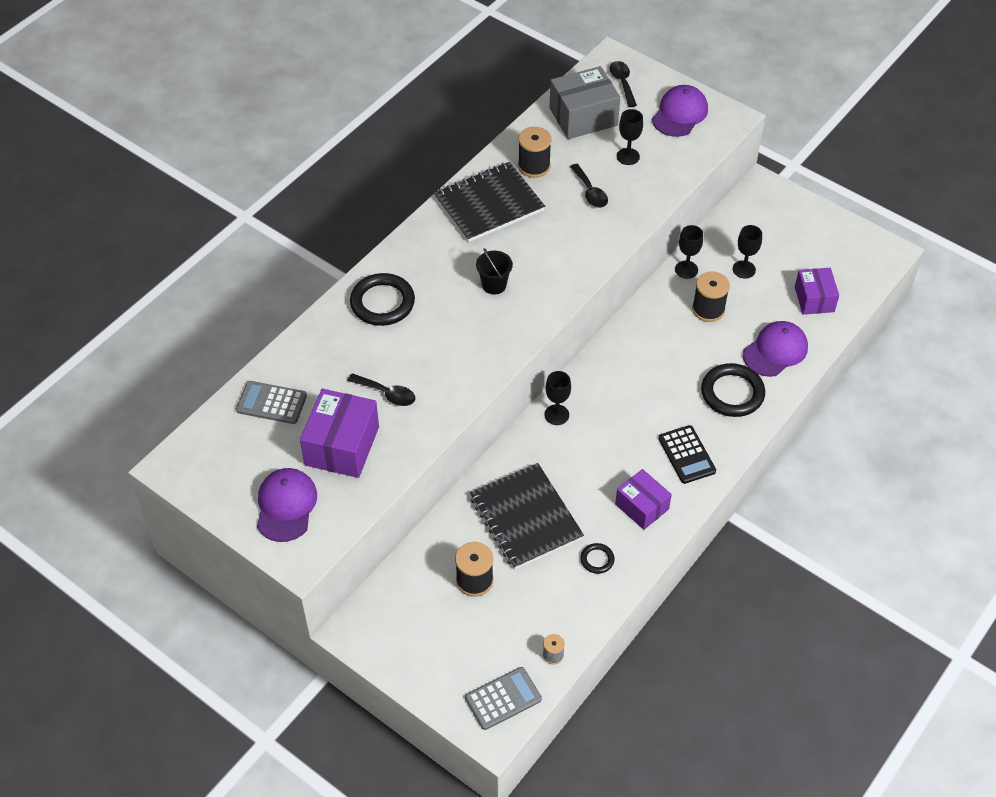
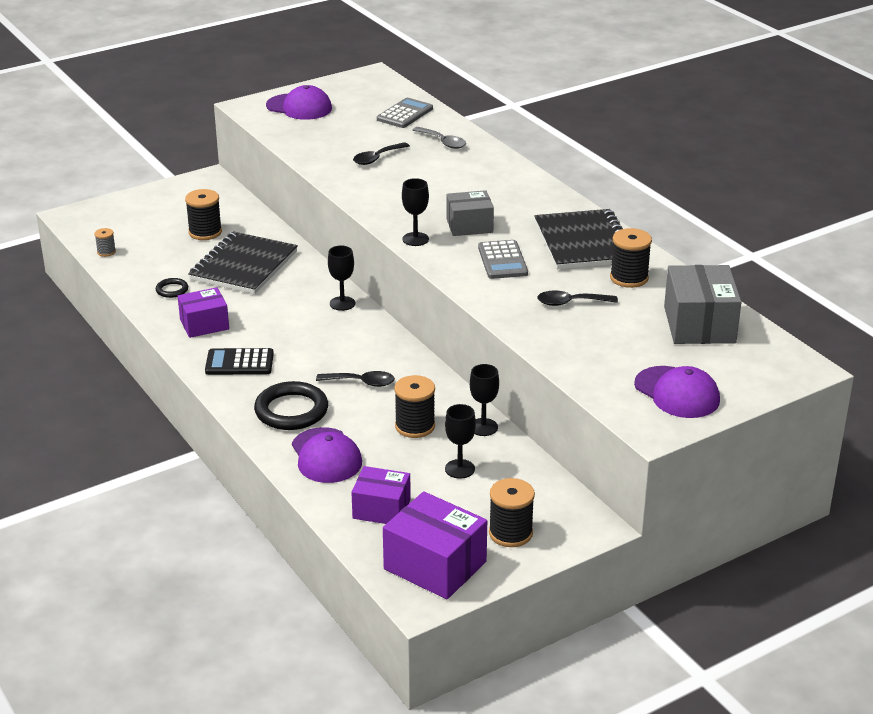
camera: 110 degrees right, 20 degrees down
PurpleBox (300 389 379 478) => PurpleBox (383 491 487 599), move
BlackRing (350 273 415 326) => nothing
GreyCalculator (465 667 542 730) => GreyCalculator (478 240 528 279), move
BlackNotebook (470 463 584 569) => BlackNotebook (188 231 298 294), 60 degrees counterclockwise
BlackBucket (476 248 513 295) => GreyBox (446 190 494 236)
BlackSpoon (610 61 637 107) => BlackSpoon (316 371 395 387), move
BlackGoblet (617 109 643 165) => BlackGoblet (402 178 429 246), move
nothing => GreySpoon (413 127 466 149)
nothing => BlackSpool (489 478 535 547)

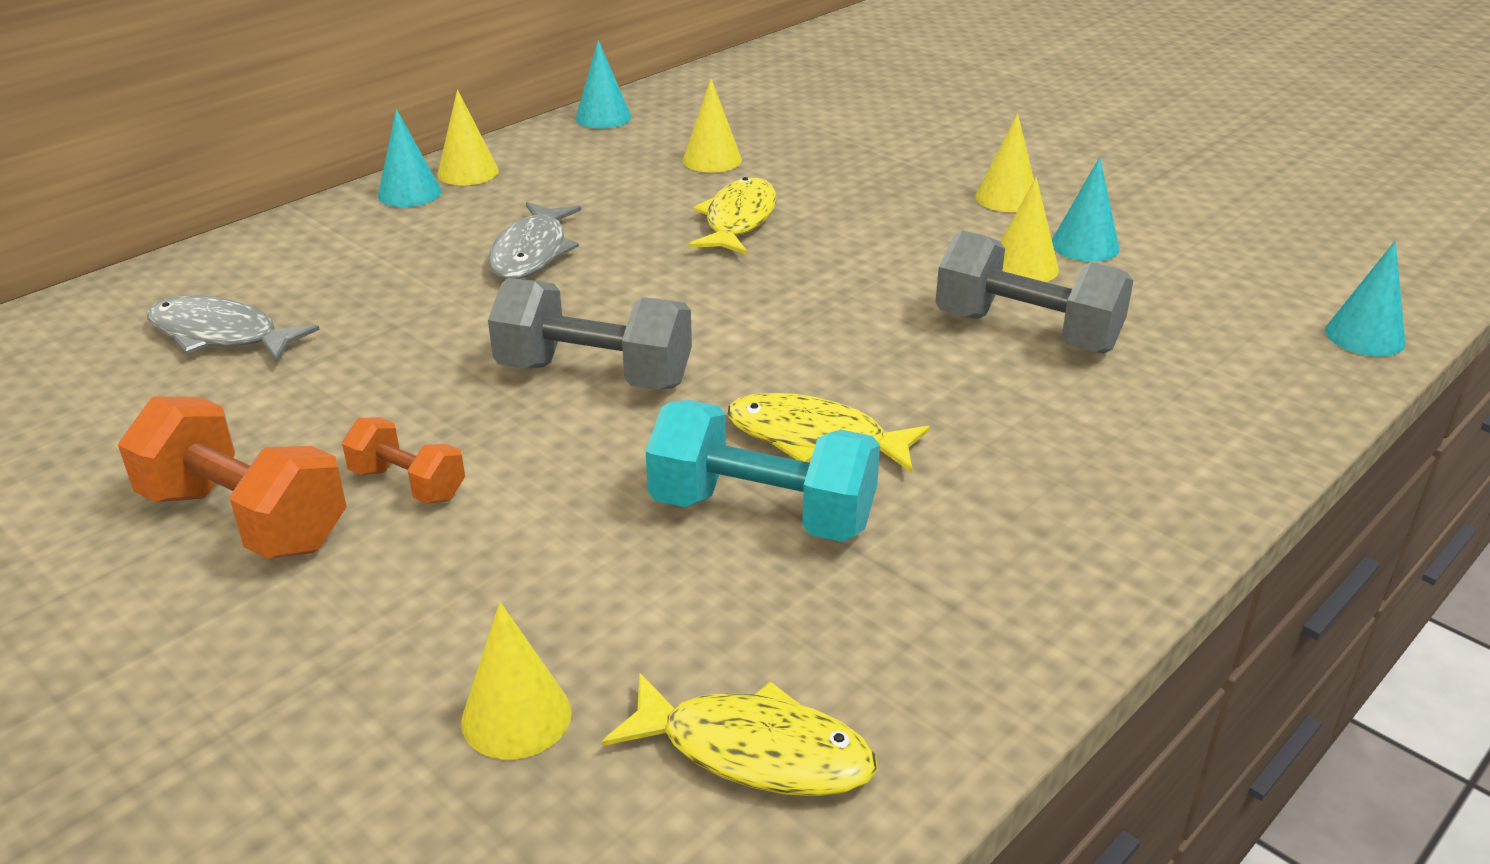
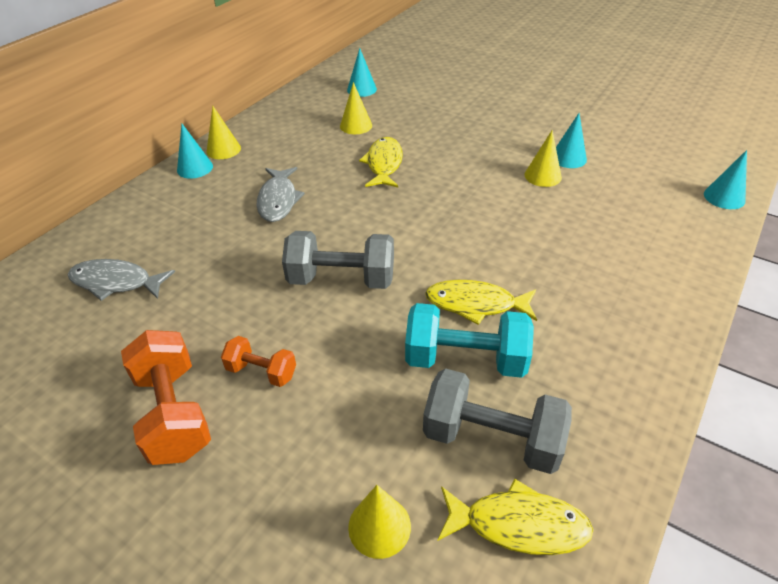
camera: 10 degrees left, 10 degrees up
OrangeDumbbell (118 397 347 559) => OrangeDumbbell (121 330 211 465), 45 degrees clockwise
TurquoiseCone (575 40 631 129) => TurquoiseCone (347 48 377 97), move
GreyDumbbell (935 230 1134 353) => GreyDumbbell (423 368 572 474), move
YellowCone (975 113 1034 212) => nothing

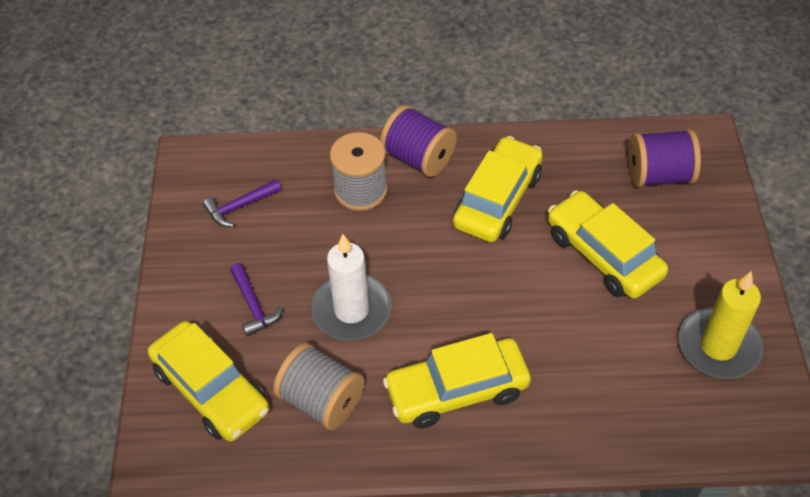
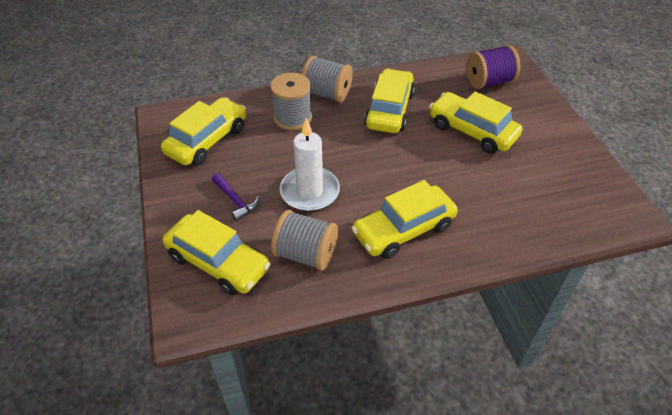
camera: 15 degrees left, 5 degrees down
PurpleHammer (203 179 281 227) => YellowCar (161 97 246 165)
PurpleSpool (380 105 457 177) => GreySpool (302 56 353 103)
YellowCandle (678 271 763 379) => nothing

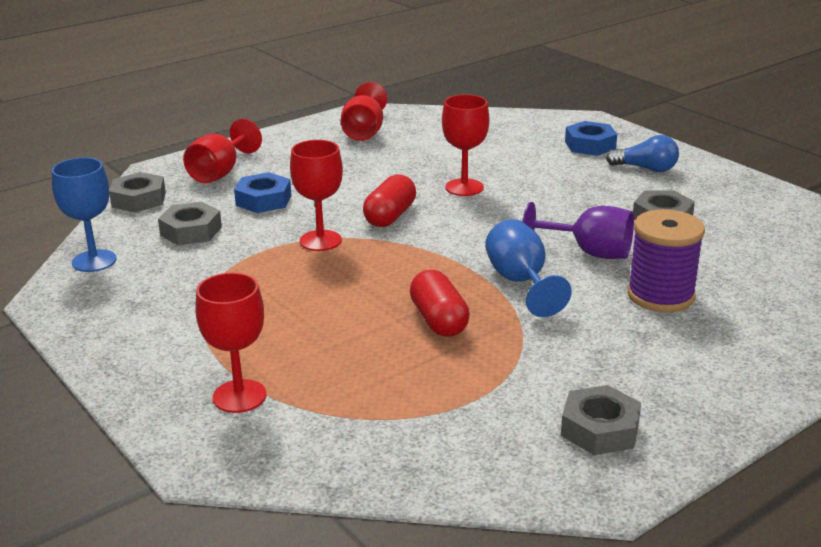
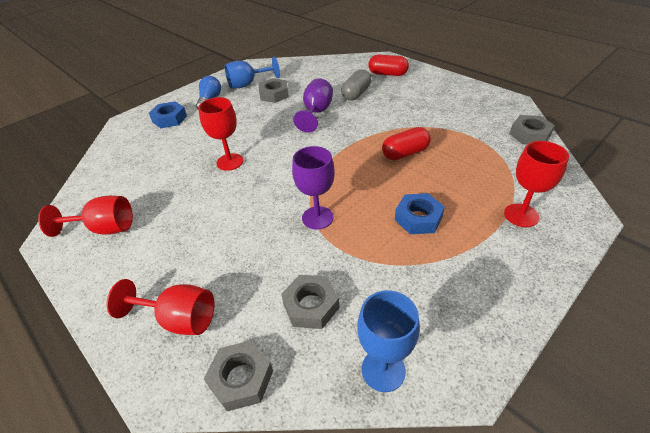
camera: 95 degrees left, 15 degrees up
BlueNut (234 172 291 213) => BlueNut (395 193 445 234), move
RedGoblet (290 140 343 251) => PurpleGoblet (292 146 335 230)
RedCapsule (363 174 416 227) => RedCapsule (368 55 409 76), move
BlueGoblet (485 219 572 317) => BlueGoblet (225 57 280 89), move
GreyNut (561 385 641 455) => GreyNut (510 115 555 144), move
PurpleSpool (627 209 705 312) => GreyCapsule (341 69 371 100)

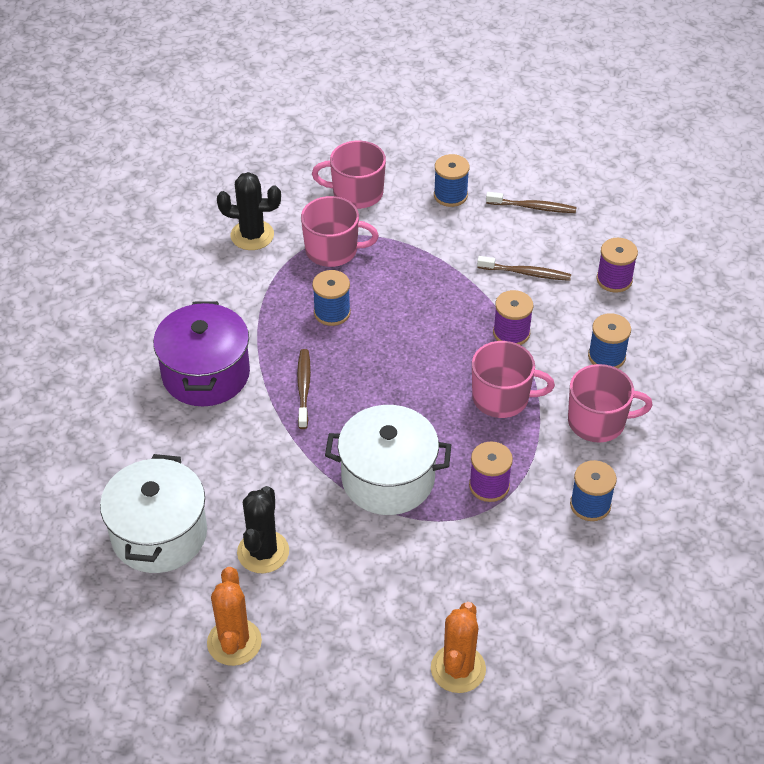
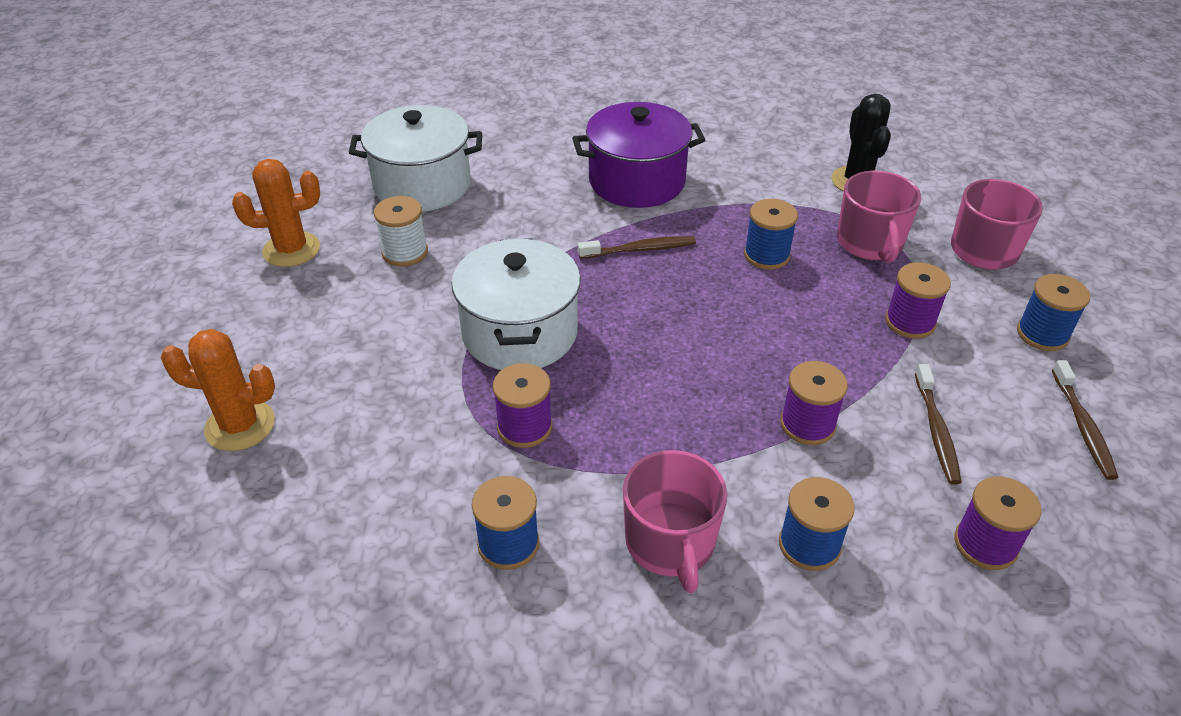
camera: 80 degrees right, 5 degrees down
BlackCactus (237 486 289 573) => WhiteSpool (374 196 428 267)
PinkMug (472 341 555 418) => nothing
nothing => PurpleSpool (885 262 951 339)

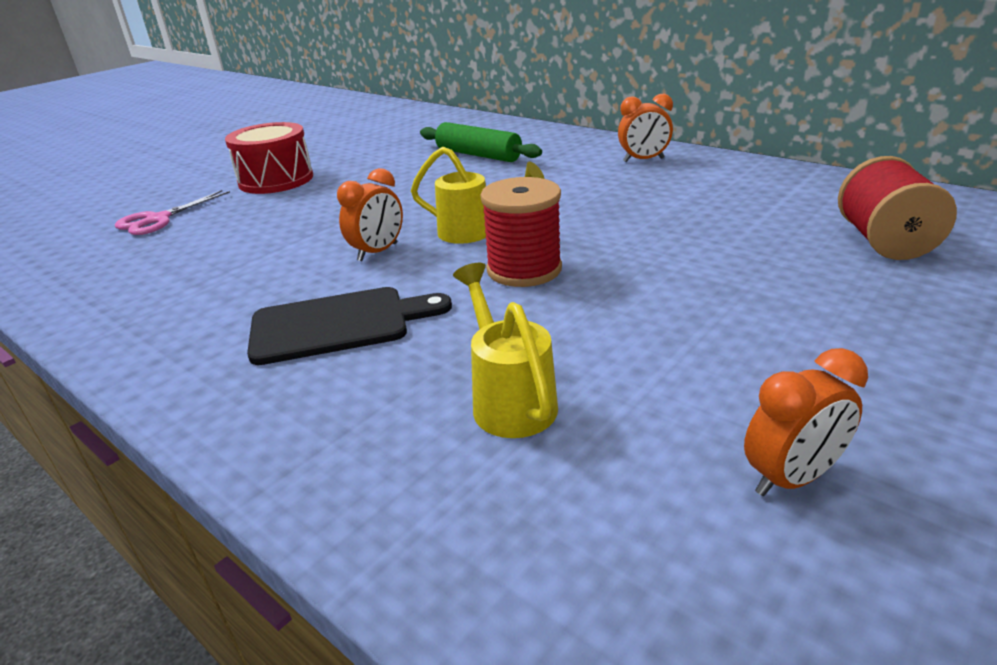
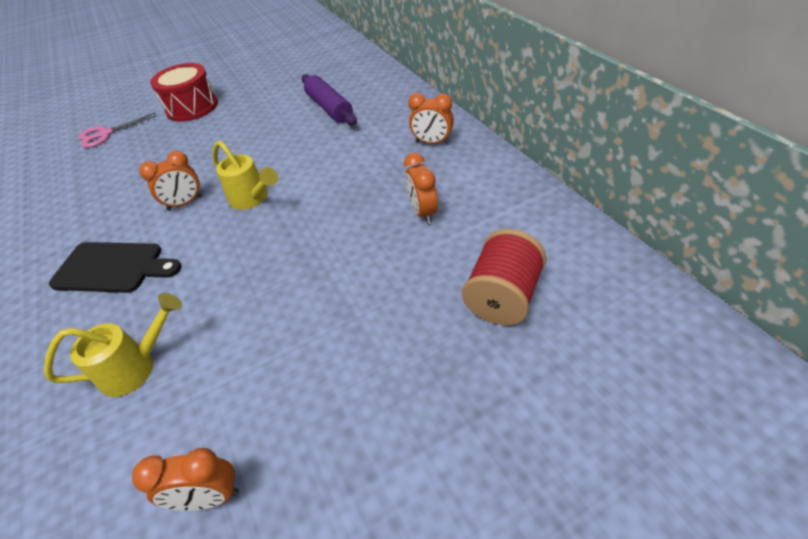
camera: 25 degrees right, 15 degrees up
GreenRollingPin (420 122 542 162) => PurpleRollingPin (302 74 357 125)
YellowWateringCan (453 263 558 438) => YellowWateringCan (44 293 182 397), 60 degrees clockwise
RedSpool (480 177 562 287) => nothing
nothing => OrangeClock (404 153 438 224)

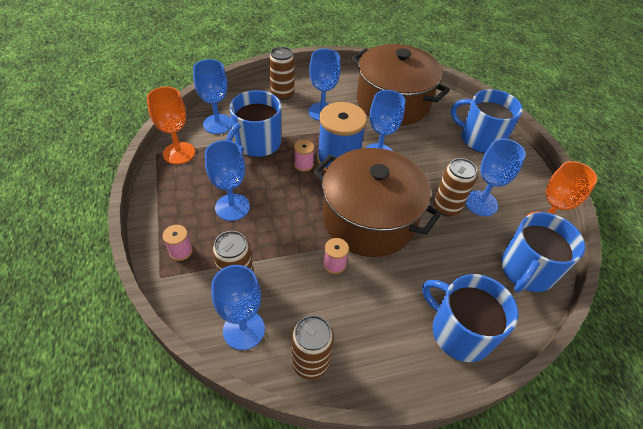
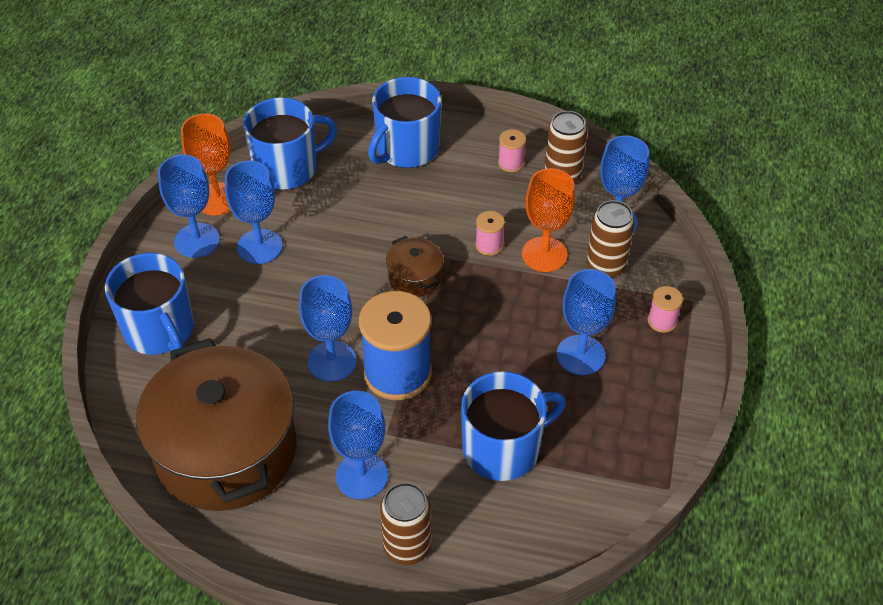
camera: 150 degrees left, 0 degrees up
OrangeGoblet (147 87 195 164) => OrangeGoblet (522 168 575 272), move
BlueGoblet (193 59 233 134) => BlueGoblet (158 155 220 258), move
PinkSpool (294 140 314 172) => PinkSpool (498 129 526 172), move
BrownPot (313 148 441 257) => BrownPot (386 236 443 297), x0.42
BlueMug (422 274 519 362) => BlueMug (368 77 441 168), 60 degrees clockwise
BrownCan (434 158 477 216) => nothing

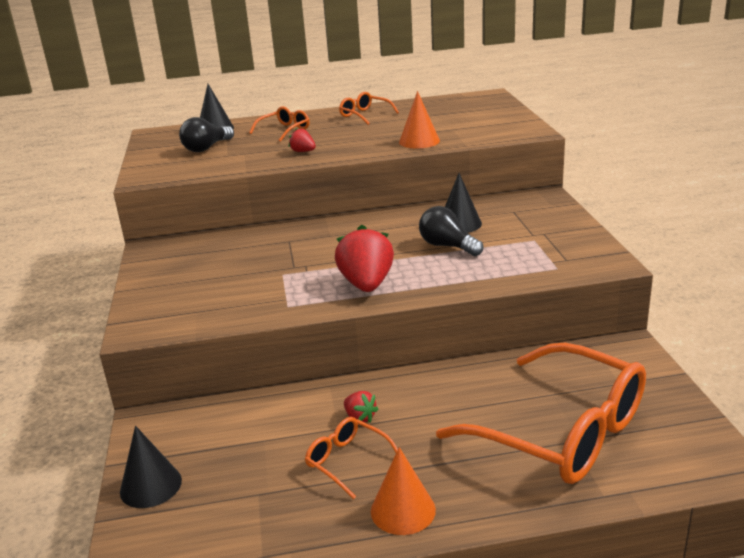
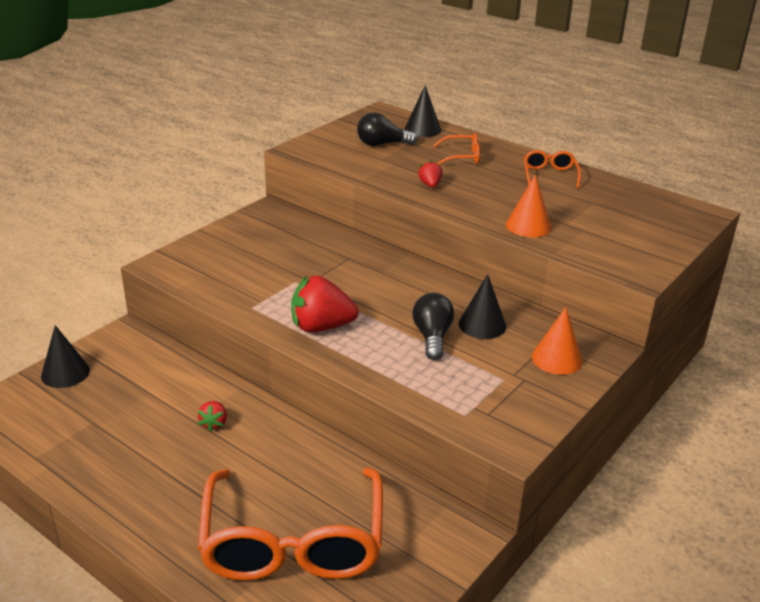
camera: 45 degrees right, 5 degrees up
OrangeGlasses (305 417 398 499) => nothing
RedStrawberry (335 225 394 292) => RedStrawberry (291 275 359 333), 135 degrees counterclockwise
OrangeCone (371 447 436 535) => OrangeCone (532 307 583 375), move

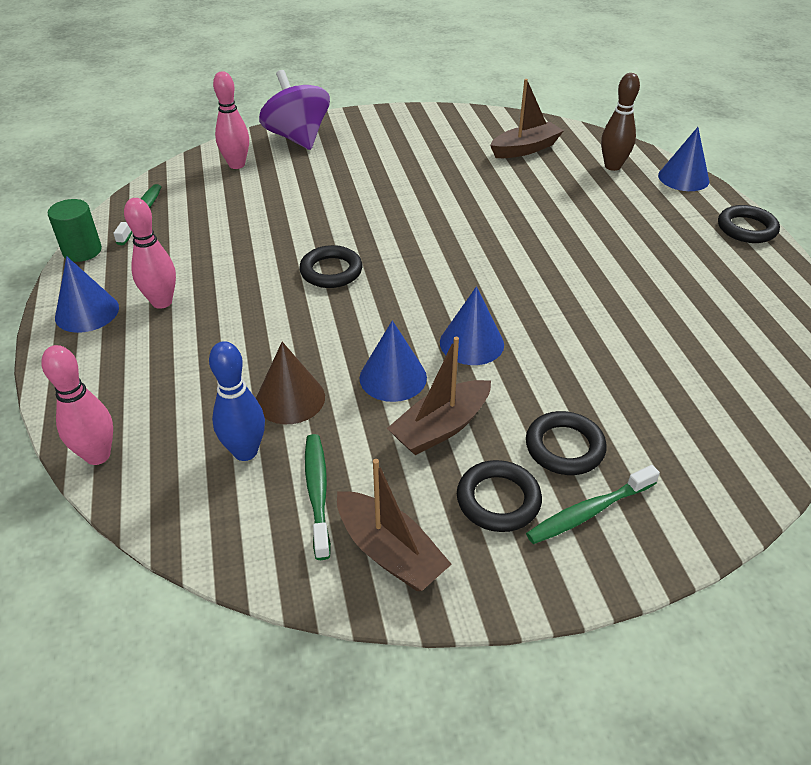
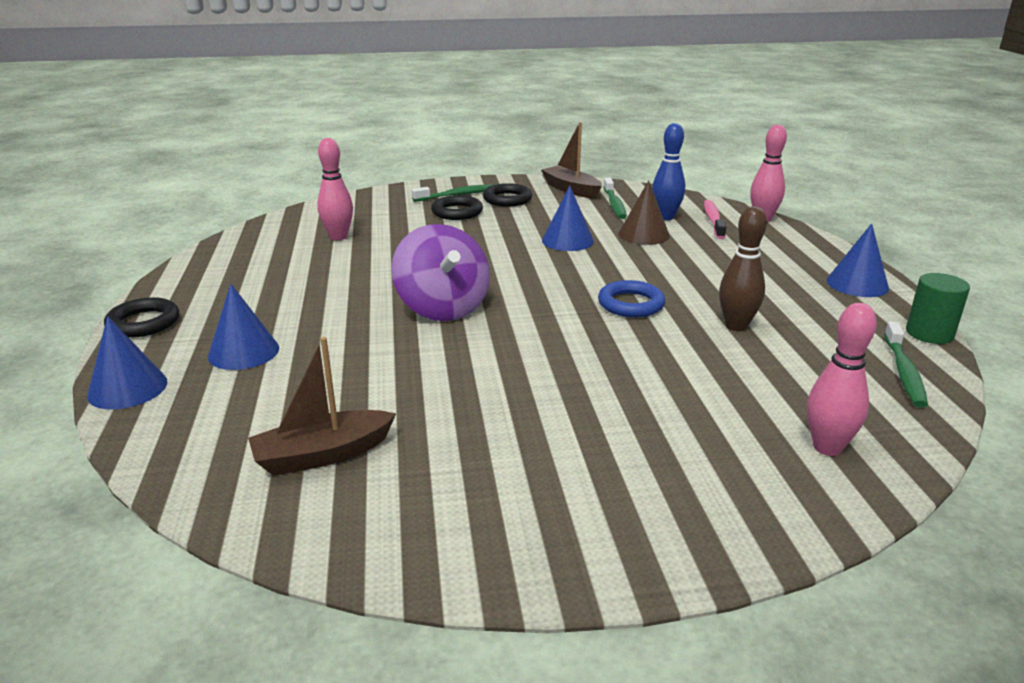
camera: 175 degrees left, 15 degrees down
PinkBowlingPin (124 198 176 309) => PinkBowlingPin (317 138 353 240), move
PurpleSpinningTop (259 70 330 150) => PurpleSpinningTop (391 224 490 321), move
BlackRing (299 245 362 288) => BlueRing (598 280 665 317)
BrownBoat (387 337 491 455) => nothing
BlueCone (440 287 504 365) => BlueCone (208 284 279 370), move
BrownBowlingPin (601 73 640 171) => BrownBowlingPin (719 206 767 331), move
nothing => PinkToothbrush (704 200 726 239)

